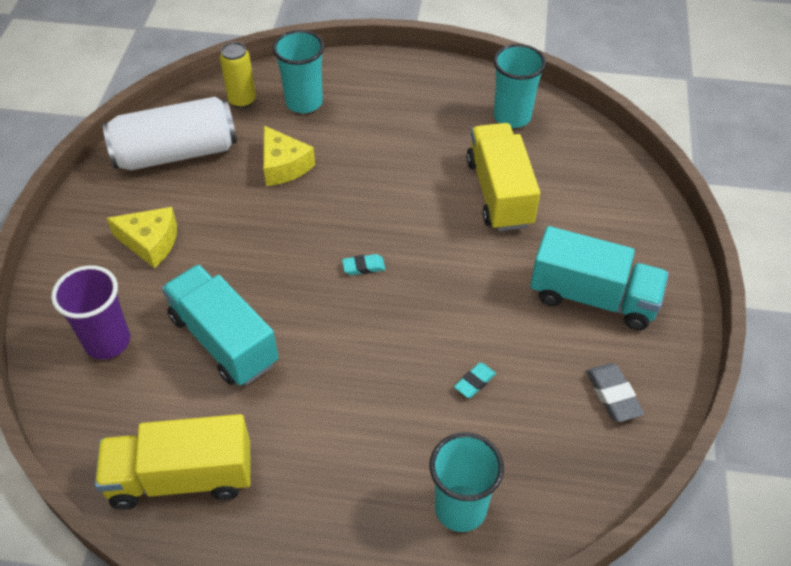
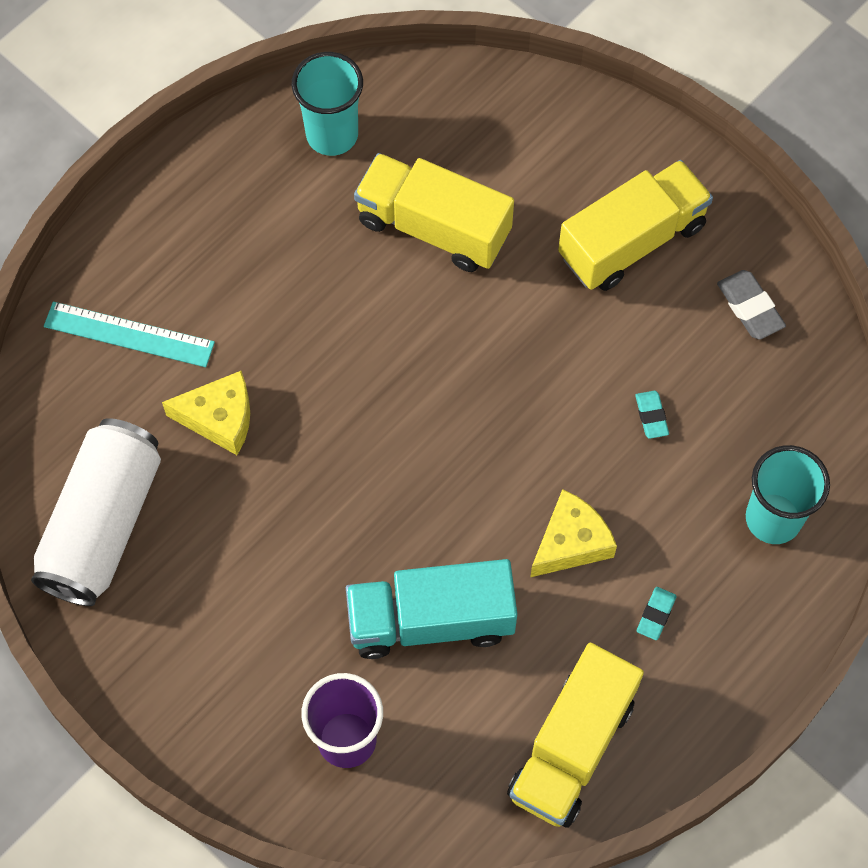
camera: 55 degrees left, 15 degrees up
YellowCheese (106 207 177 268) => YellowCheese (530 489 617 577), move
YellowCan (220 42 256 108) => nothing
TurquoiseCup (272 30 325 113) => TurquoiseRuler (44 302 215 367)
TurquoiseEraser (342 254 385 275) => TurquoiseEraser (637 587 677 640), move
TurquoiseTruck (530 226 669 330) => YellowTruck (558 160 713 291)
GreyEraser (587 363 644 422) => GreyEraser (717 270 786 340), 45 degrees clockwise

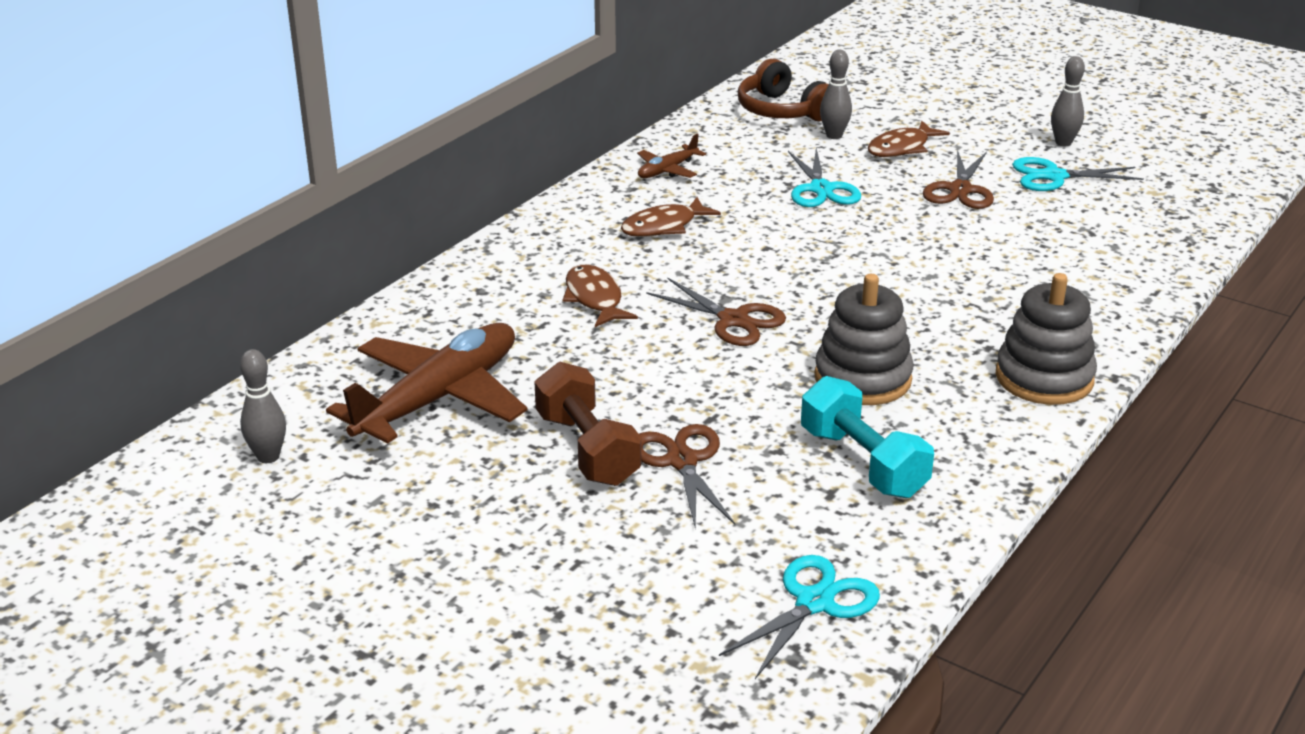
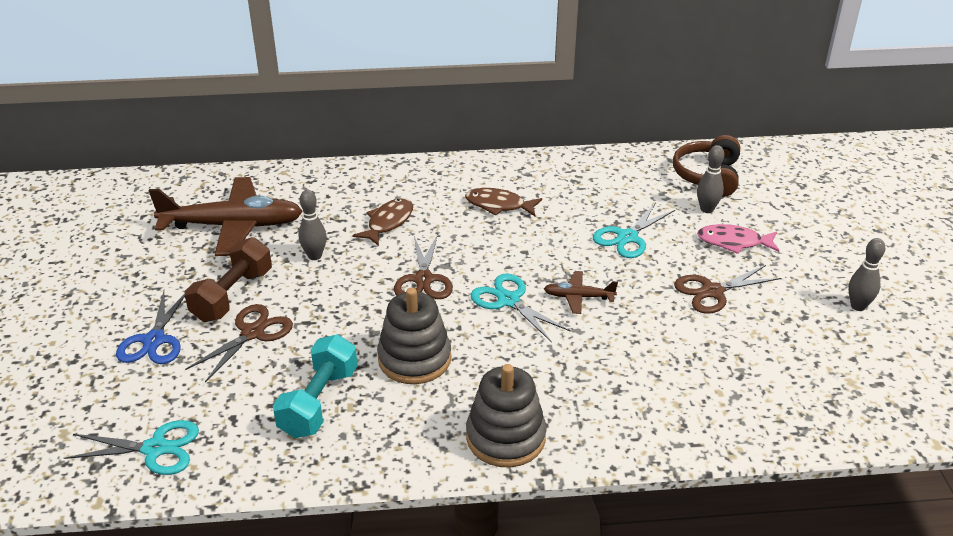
camera: 50 degrees right, 5 degrees up
GreyBowlingPin (240 349 286 463) => GreyBowlingPin (299 190 327 260), move
BrownPlane (637 134 706 178) => BrownPlane (544 271 618 314), move
BrownFish (868 121 950 157) => PinkFish (697 224 780 254)
TurquoiseScissors (1012 157 1144 191) => TurquoiseScissors (471 274 571 341), move
nothing => BlueScissors (116 291 185 364)

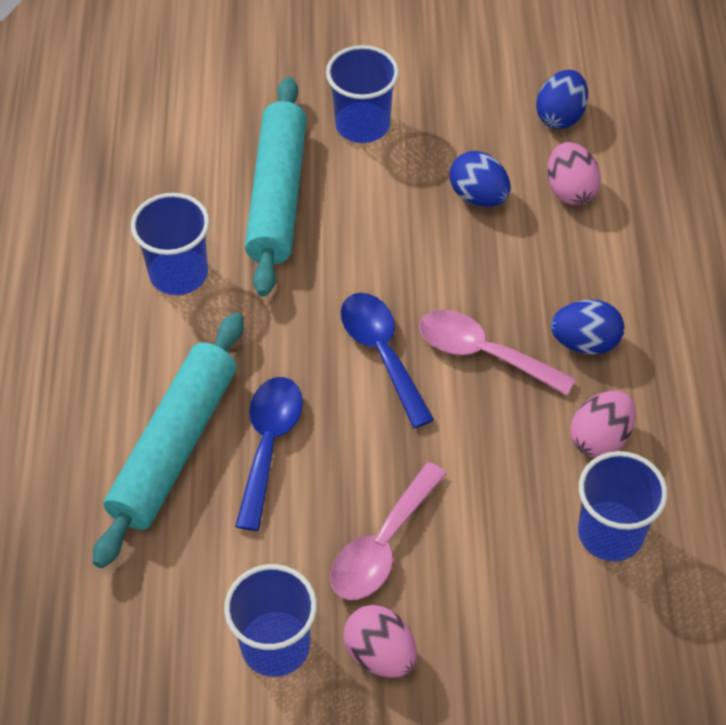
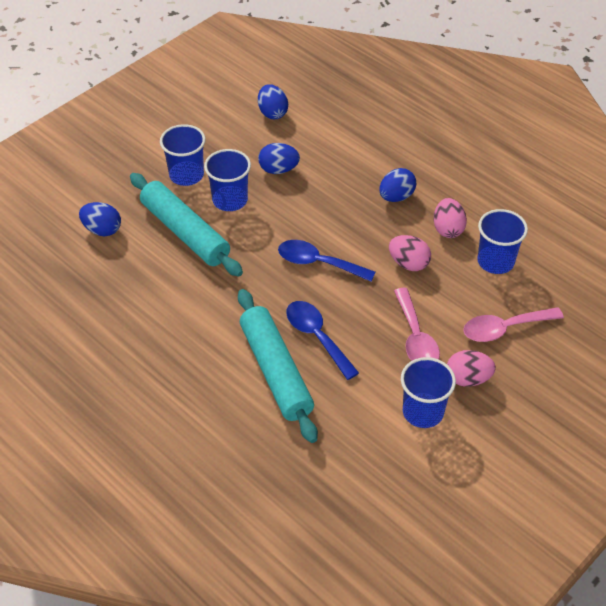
camera: 45 degrees left, 5 degrees down
BlueCup (131 193 209 295) => BlueCup (204 149 251 211), move
PinkSpoon (419 310 576 396) => PinkSpoon (463 307 564 342), move
PinkEgg (547 142 601 205) => PinkEgg (389 235 431 271), move
nothing => BlueEgg (79 202 121 236)

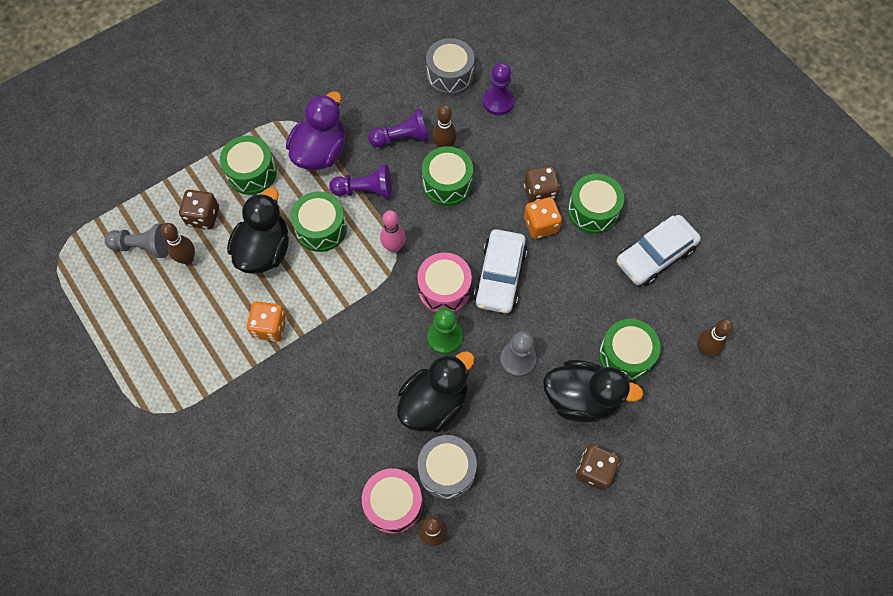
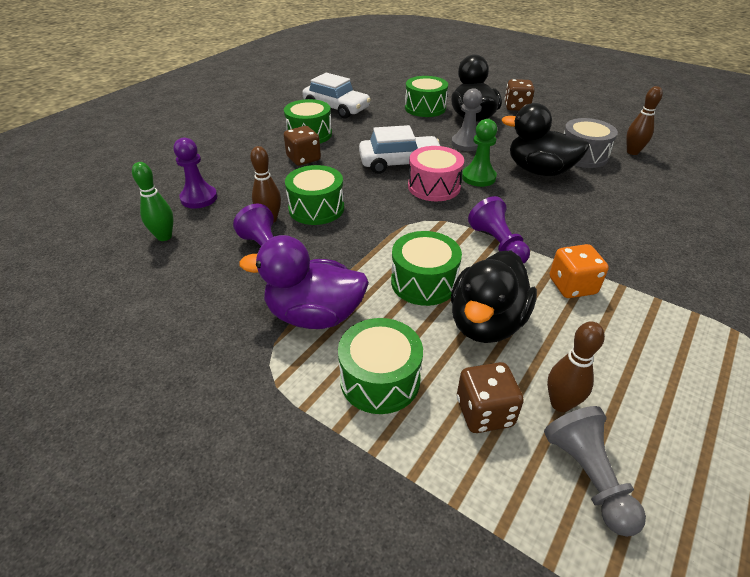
camera: 110 degrees left, 25 degrees down
BlackDuck (227 187 289 274) => BlackDuck (451 250 537 343), 60 degrees counterclockwise
PurplePawn (329 164 392 198) => PurplePawn (468 196 530 264), move
PinkDrum (362 468 423 534) => nothing
PinkBowlingPin (380 210 406 253) => nothing
GreyDrum (426 38 474 95) => GreenBowlingPin (132 162 173 241)
OrangeDice (524 197 562 239) => nothing
BrownBowlingPin (697 319 733 356) => nothing

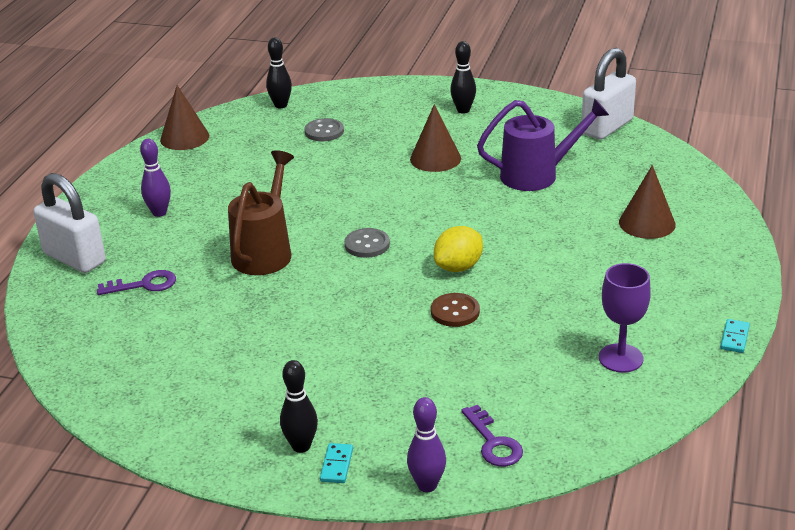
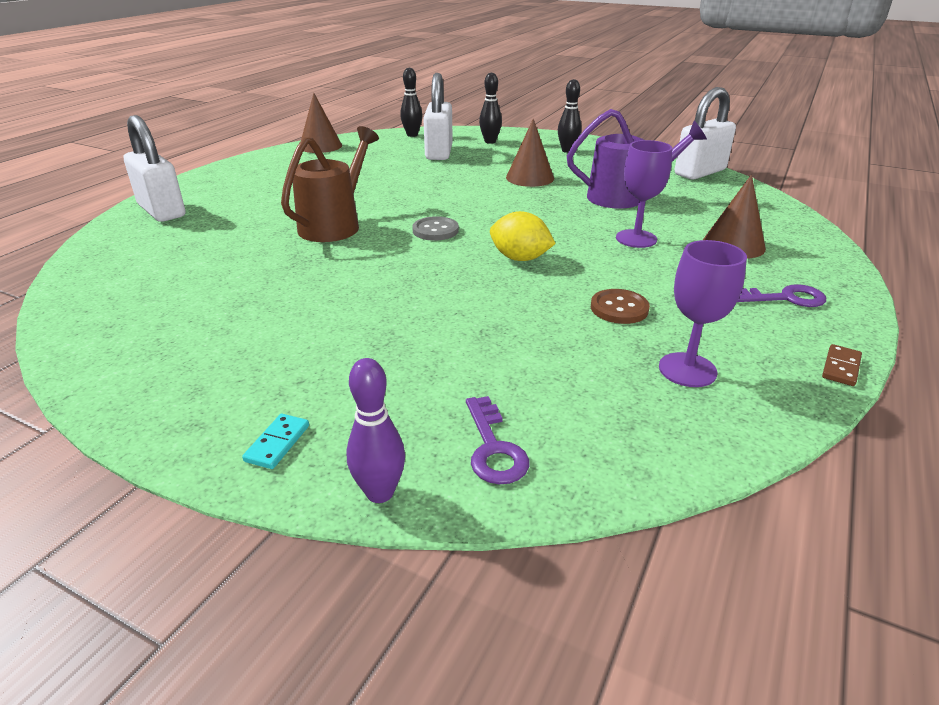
camera: 10 degrees right, 0 degrees up
PurpleKey (97 270 176 295) => PurpleKey (737 284 826 307), move
PurpleBowlingPin (140 139 171 217) => nothing
BlackBowlingPin (280 360 318 453) => BlackBowlingPin (479 72 502 144), move
GreyButton (304 118 344 141) => WhitePadlock (423 73 453 160)
BrownButton (431 293 480 327) => BrownButton (591 289 650 324), move
YellowLemon (434 226 483 272) => YellowLemon (490 211 556 261), 60 degrees clockwise
TurquoiseDomino (720 319 750 353) => BrownDomino (822 344 862 386)
nothing => PurpleGoblet (616 140 672 248)

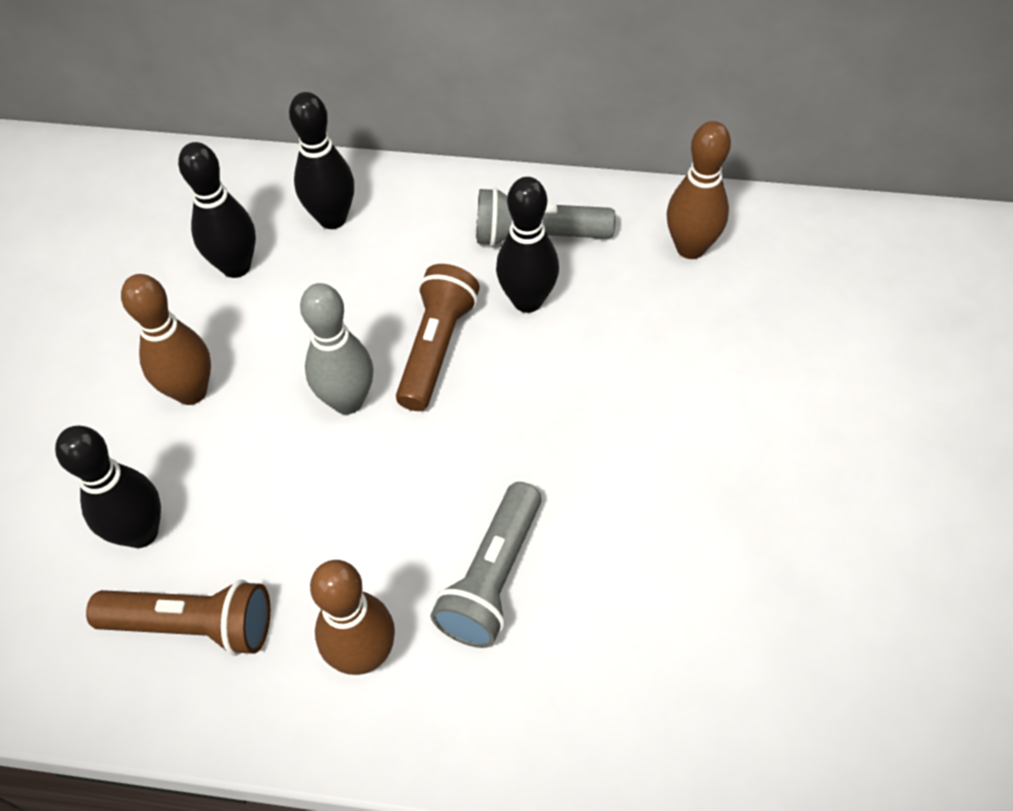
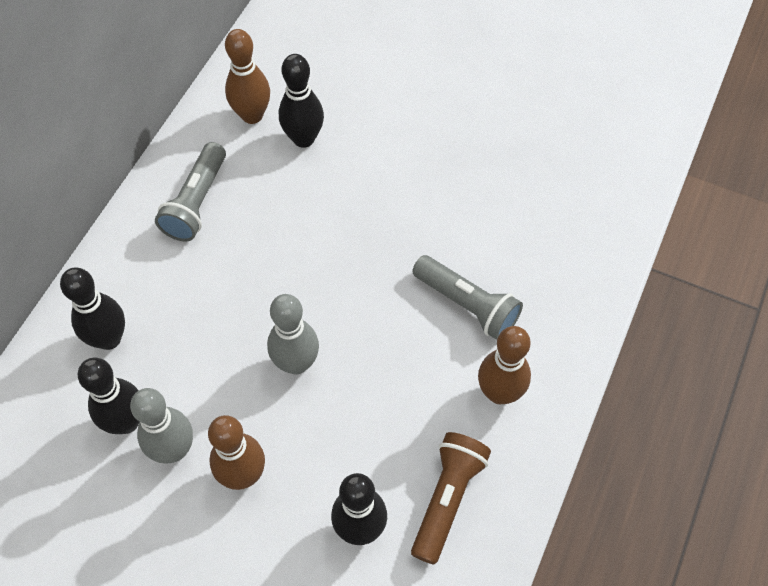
camera: 75 degrees left, 5 degrees up
BrownFlashlight (396 264 479 411) => nothing
BlackBowlingPin (496 177 559 313) => BlackBowlingPin (279 54 324 148), move
nothing => GreyBowlingPin (130 388 193 464)

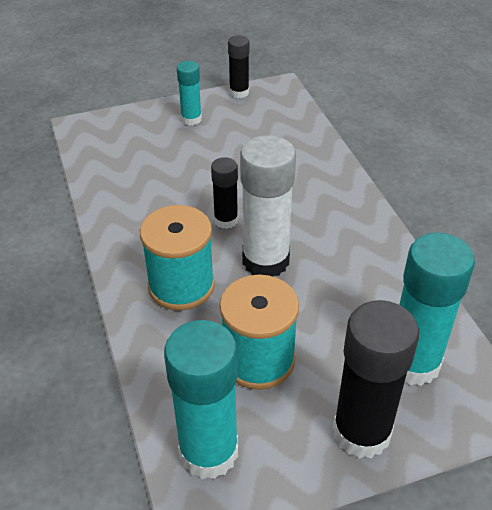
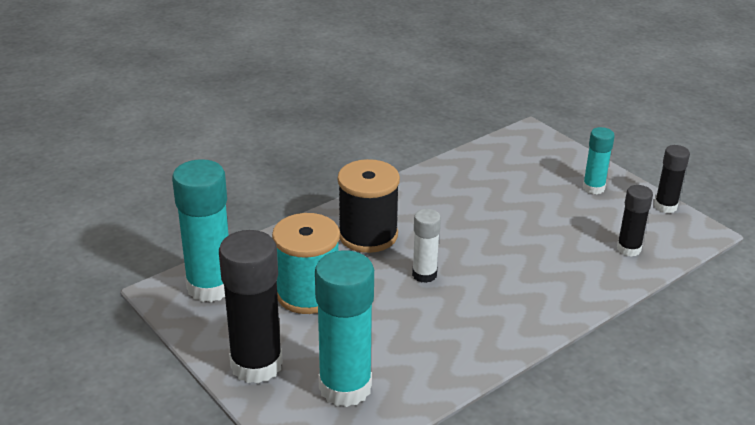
camera: 70 degrees right, 10 degrees down
TurquoiseSpool (140 205 215 311) => BlackSpool (337 159 400 253)
BlackGlueStick (211 157 238 229) => BlackGlueStick (617 185 653 257), move
WhiteGlueStick (240 135 296 277) => WhiteGlueStick (412 209 441 283), x0.54

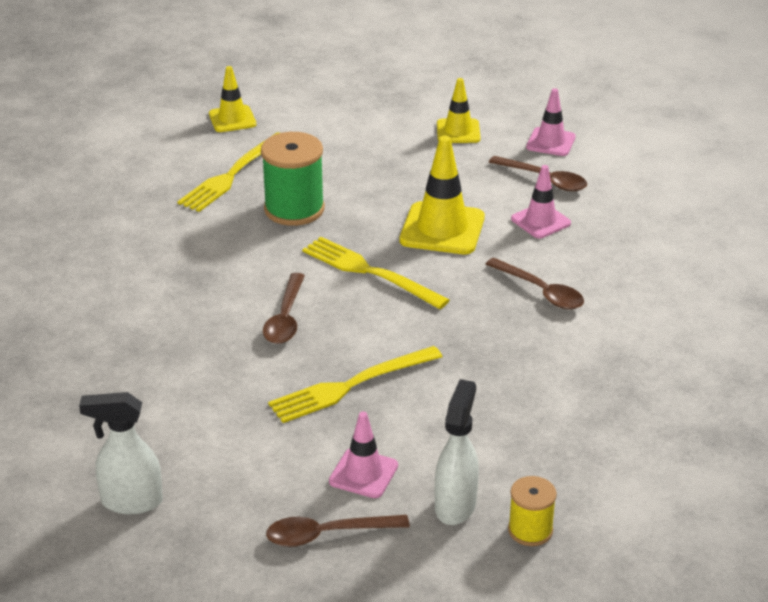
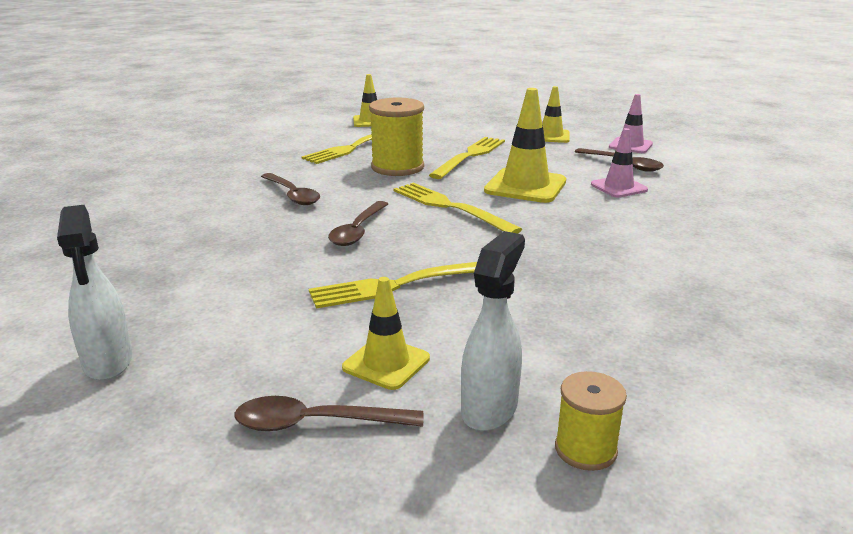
camera: 10 degrees right, 10 degrees down
WhiteSprayBottle (79 392 163 515) => WhiteSprayBottle (57 205 132 381), 120 degrees counterclockwise
GreenSpool (261 132 325 226) => YellowSpool (369 98 424 176)
PinkTrafficCone (329 412 398 498) => YellowTrafficCone (342 277 430 390)
BrownSpoon (486 258 584 309) => BrownSpoon (261 173 320 205), move
nothing => YellowFork (429 137 505 179)

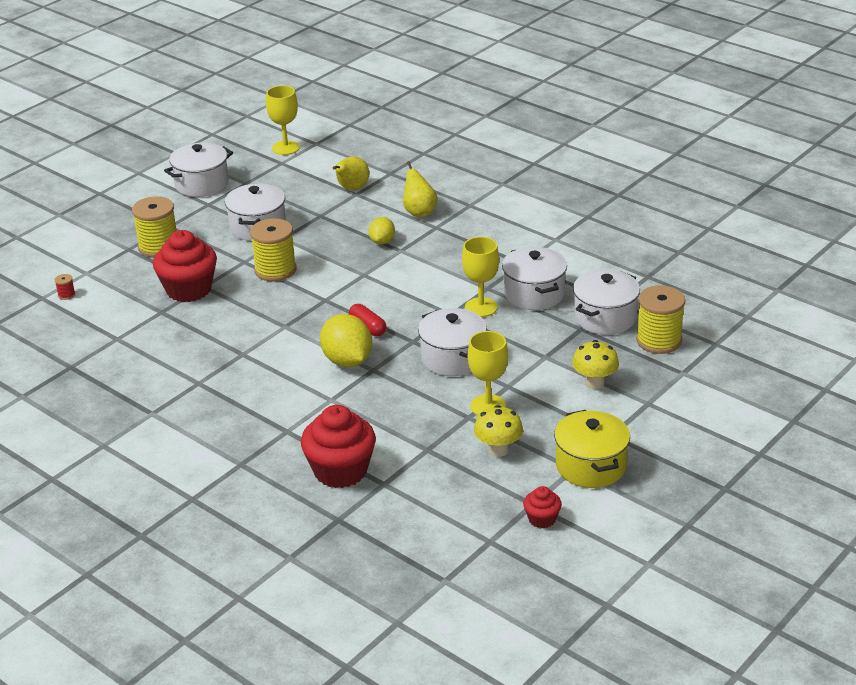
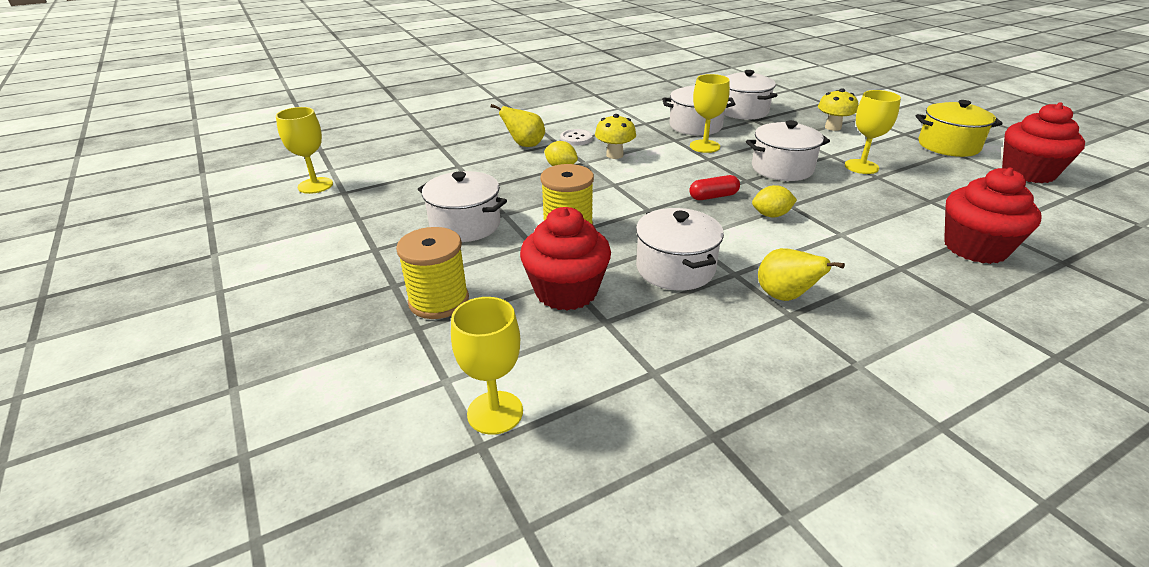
camera: 70 degrees left, 0 degrees up
RedSpool (55 274 75 300) => YellowGoblet (451 297 523 435)
WhitePot (164 143 233 197) => WhitePot (636 208 724 291), move
YellowLemon (320 314 372 367) => YellowLemon (752 185 797 217), x0.58
YellowPear (333 156 369 190) => YellowPear (758 248 845 301), move
YellowMushroom (474 405 523 457) => YellowMushroom (595 114 636 159), move
RedCupcake (523 486 562 528) => RedCupcake (1002 102 1085 183), x2.03
YellowSpool (636 285 685 354) => nothing
nothing => WhiteButton (560 129 593 146)

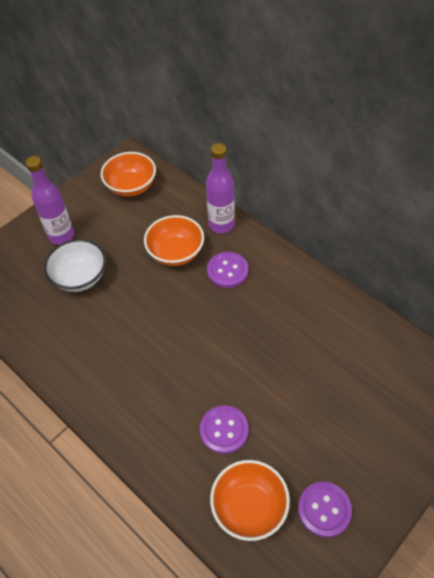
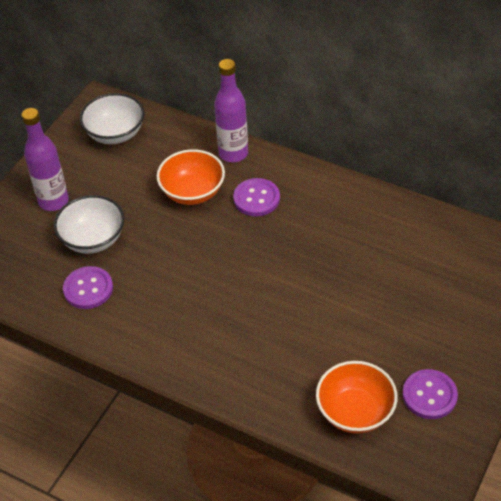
camera: 15 degrees left, 5 degrees down
OrangeBowl (101 152 156 197) => WhiteBowl (80 93 144 144)
PurpleButton (200 405 249 454) => PurpleButton (63 266 113 309), move

